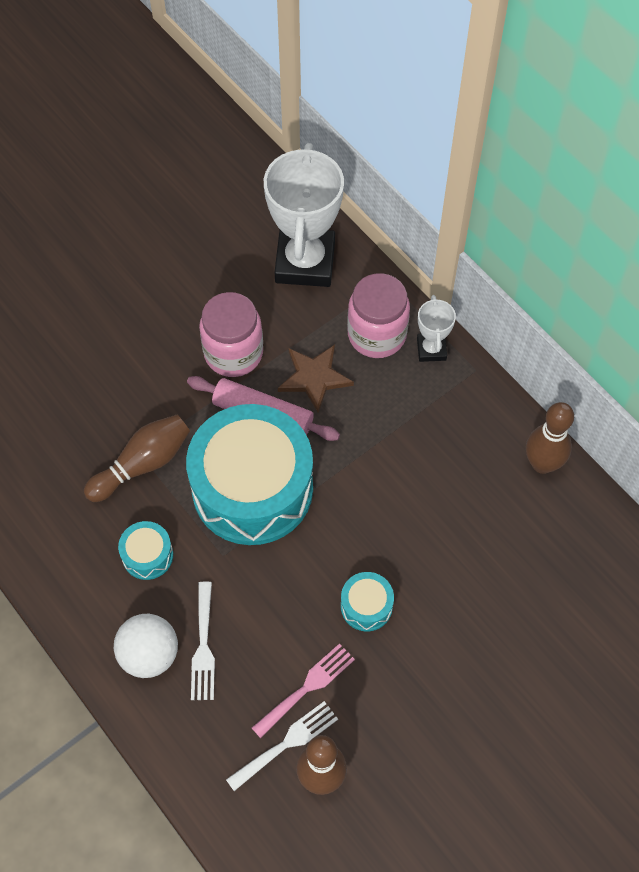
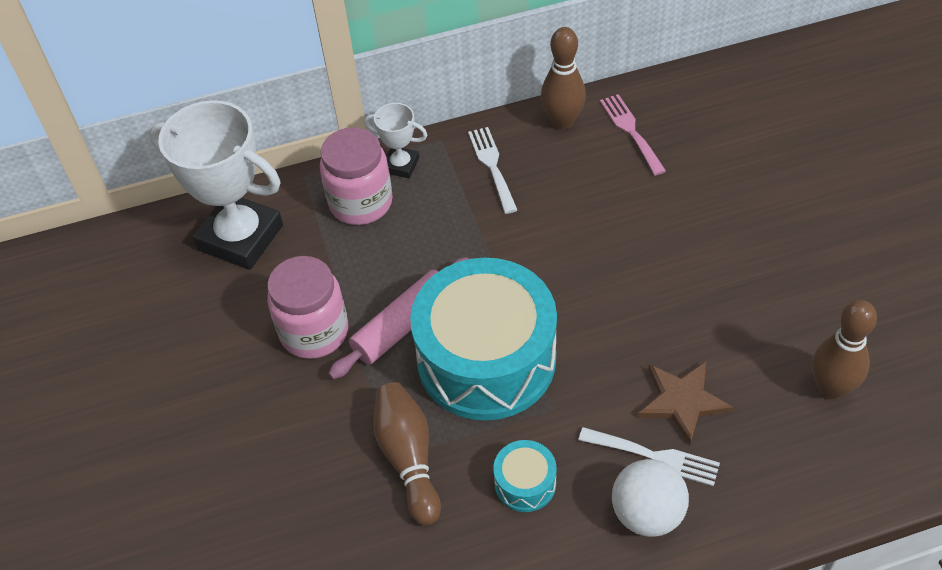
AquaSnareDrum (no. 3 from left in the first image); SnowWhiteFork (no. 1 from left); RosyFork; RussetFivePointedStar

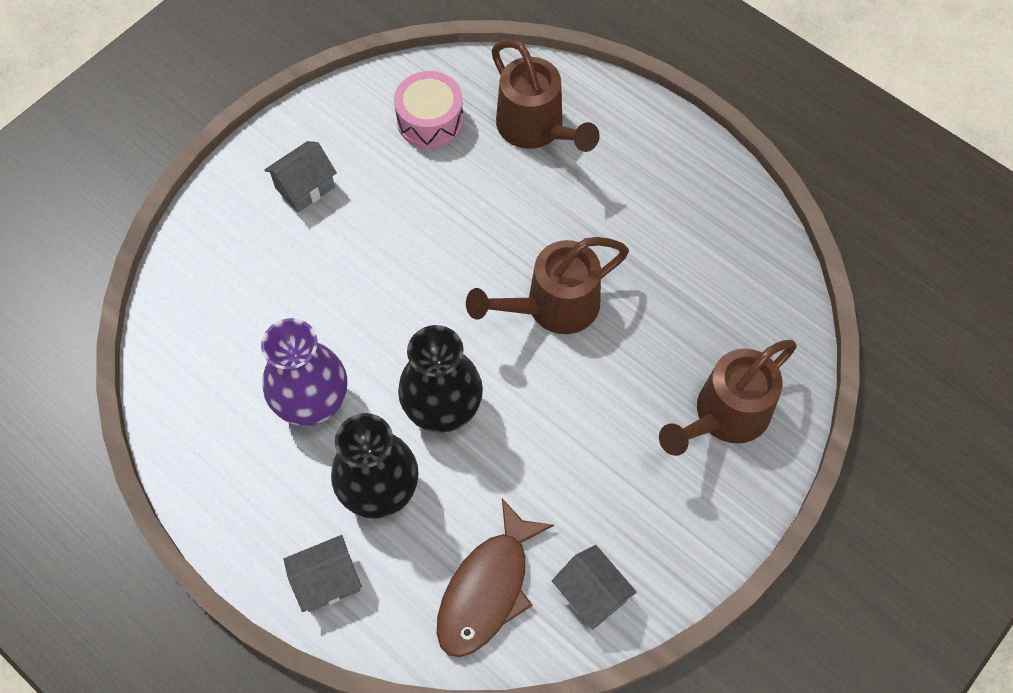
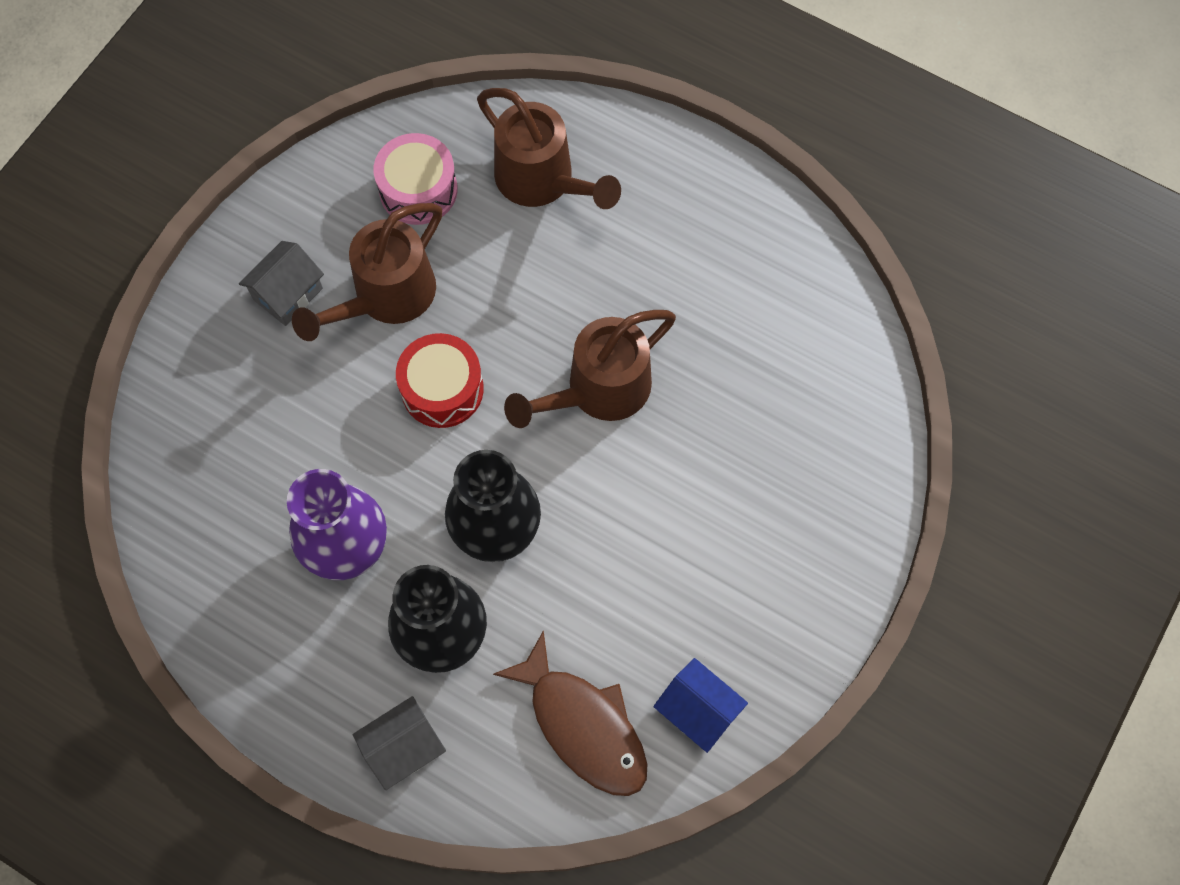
CrimsonSnareDrum; RussetWateringCan (no. 1 from left); RoyalBlueHouse; RussetFish

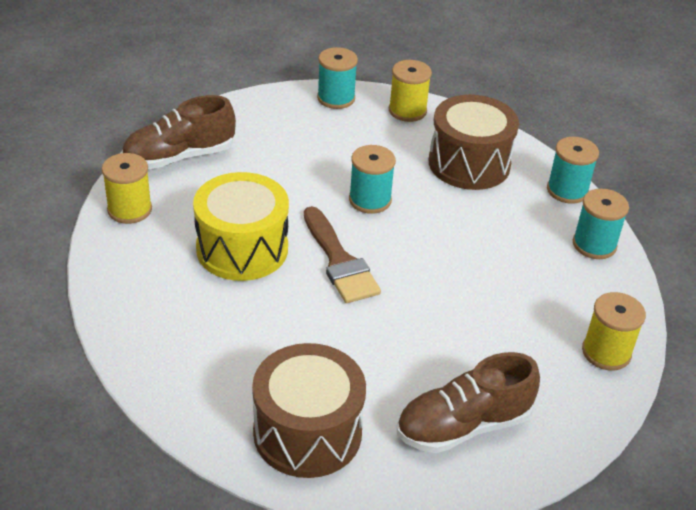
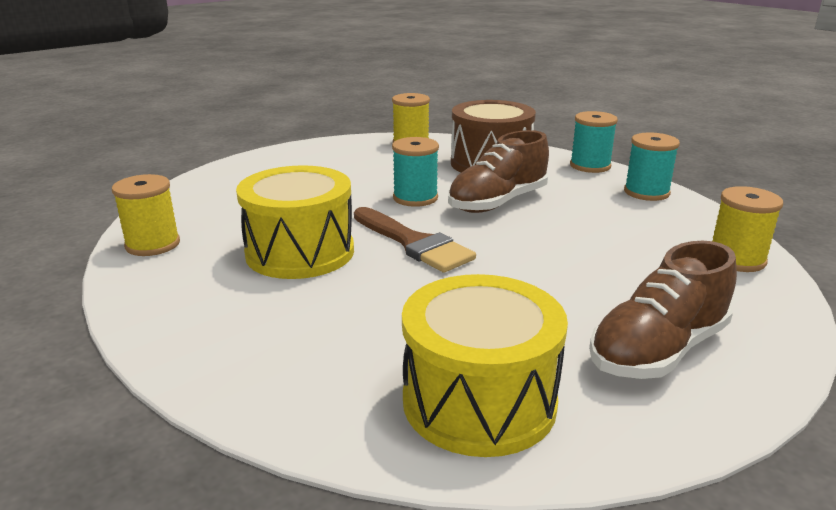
AquaBobbin (no. 1 from left in the first image); RussetShoe (no. 1 from left); BrightYellowSnareDrum (no. 2 from left)

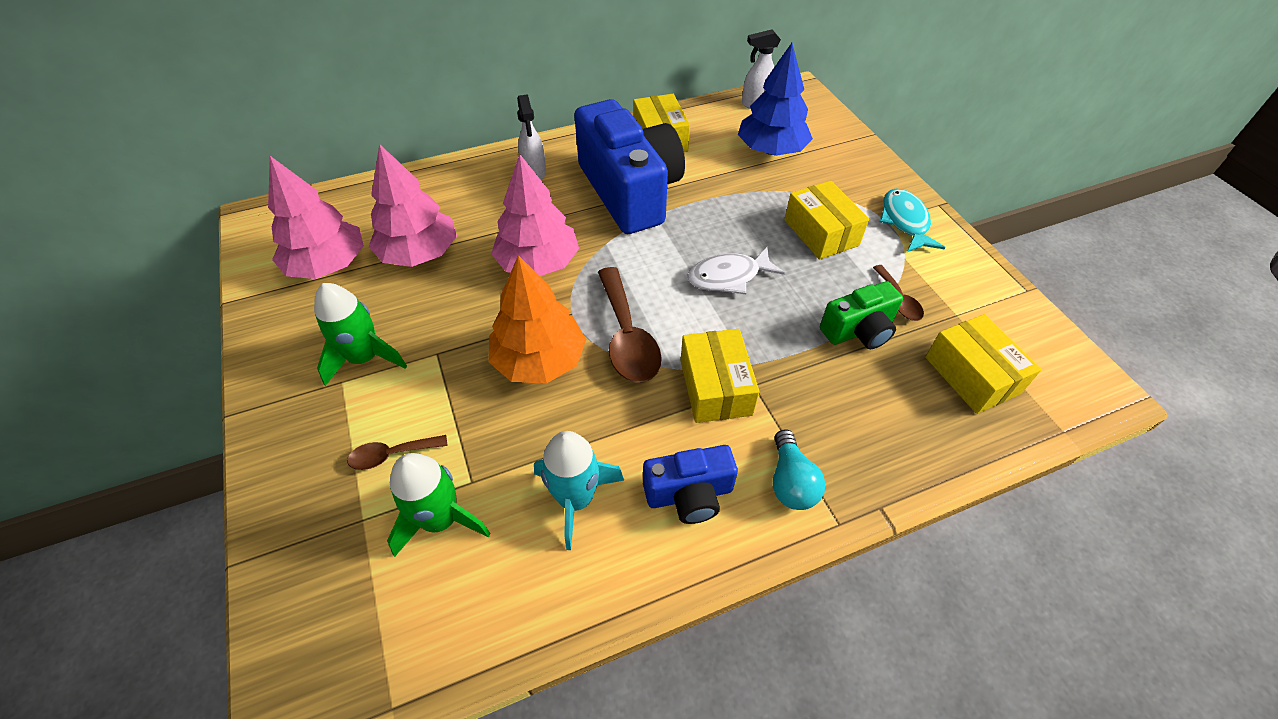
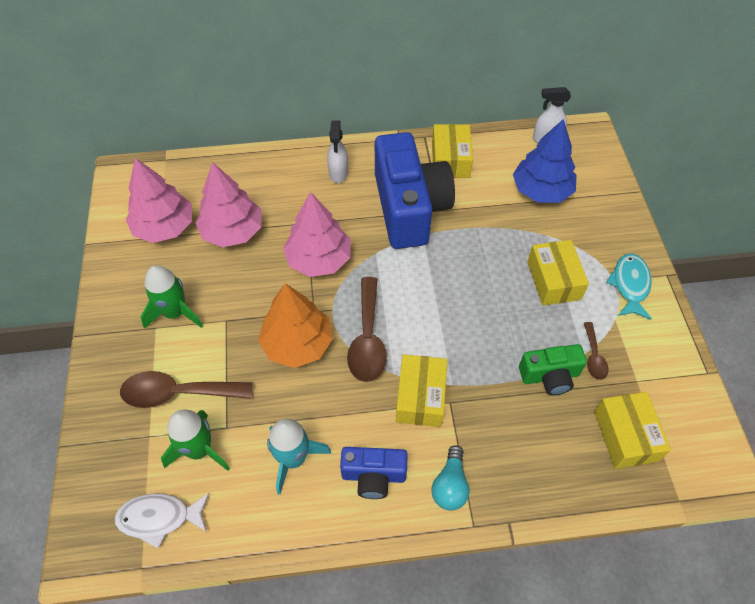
SnowWhiteFish; RussetSpoon (no. 1 from left)

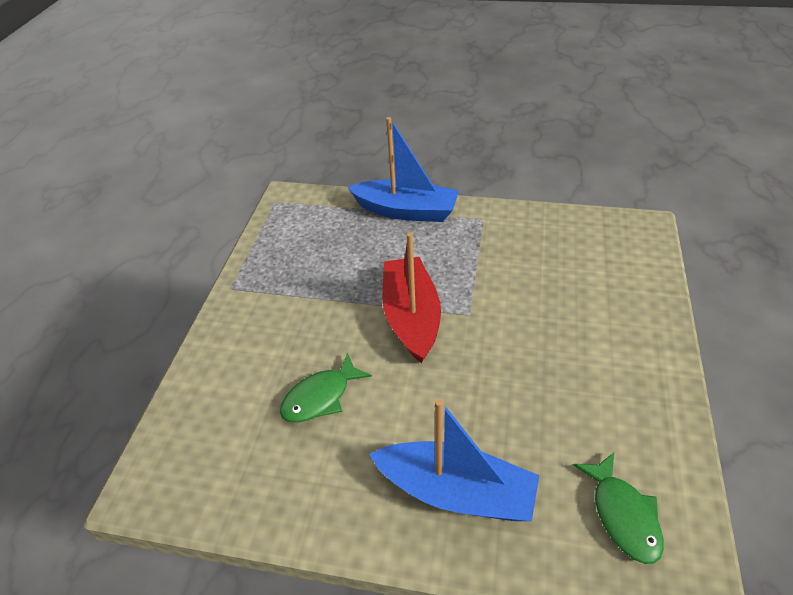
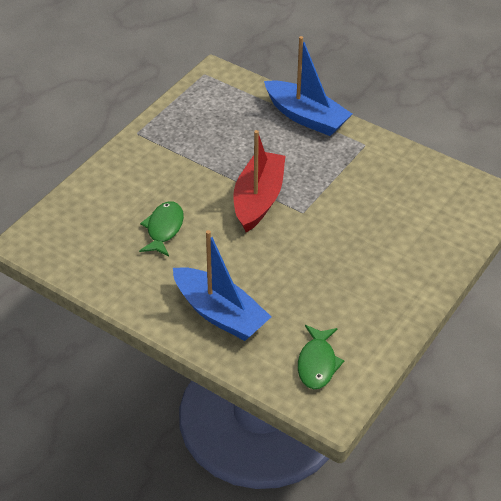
EmeraldFish (no. 1 from left)

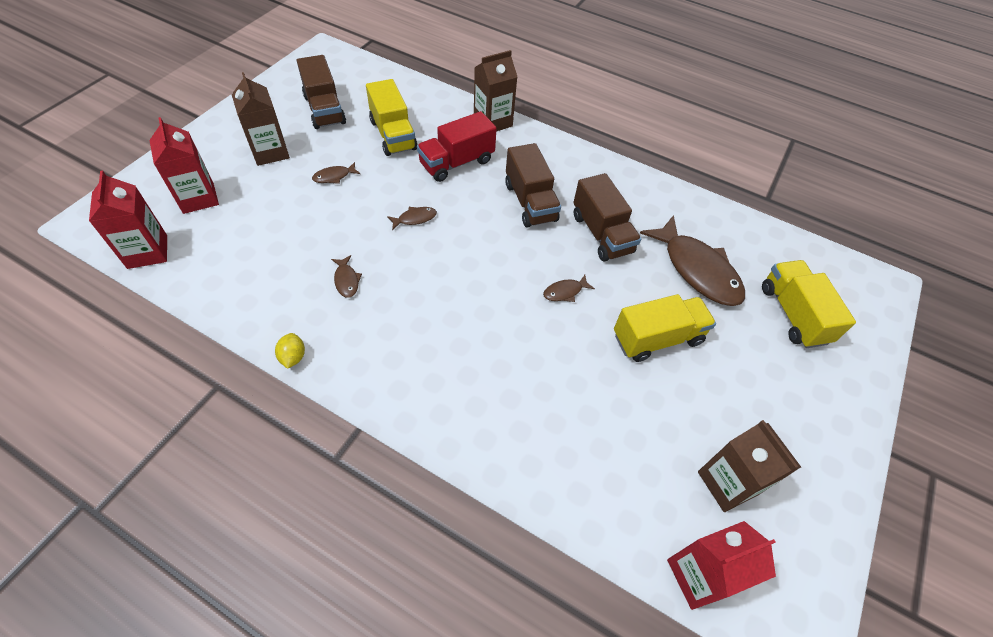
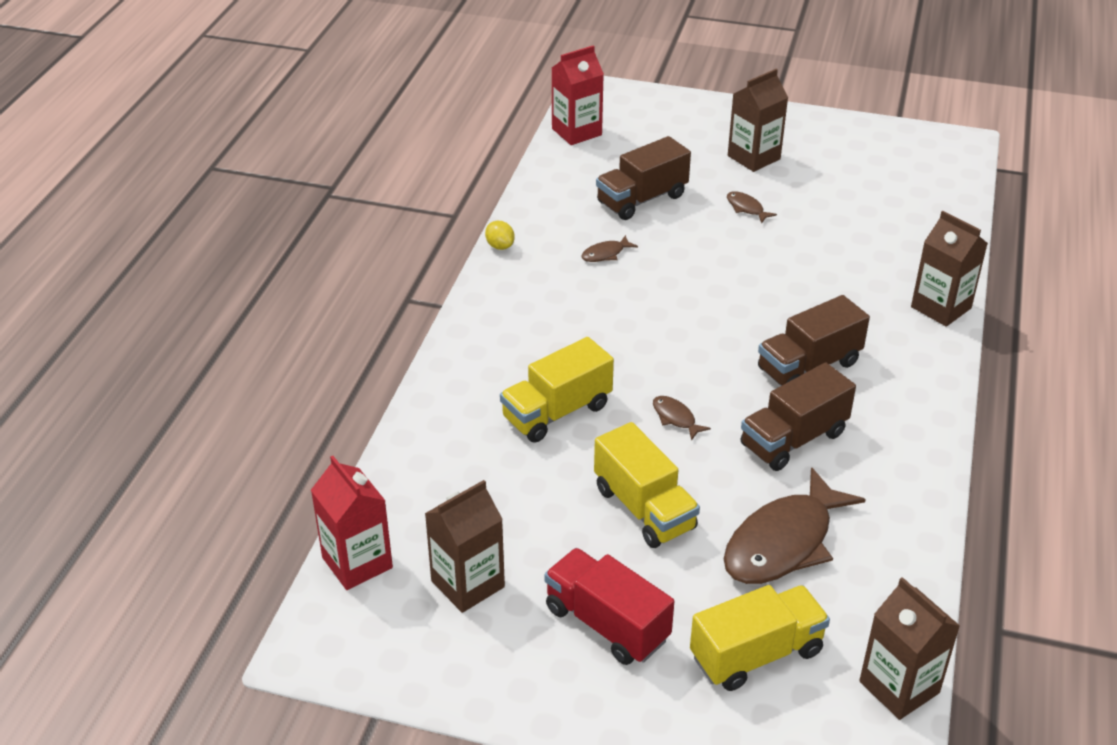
CrimsonMilkCarton (no. 2 from left in the first image); RussetFish (no. 3 from left in the first image); RussetMilkCarton (no. 3 from left); RussetTruck (no. 1 from left); BrightYellowTruck (no. 1 from left); CrimsonTruck; BrightYellowToyLemon

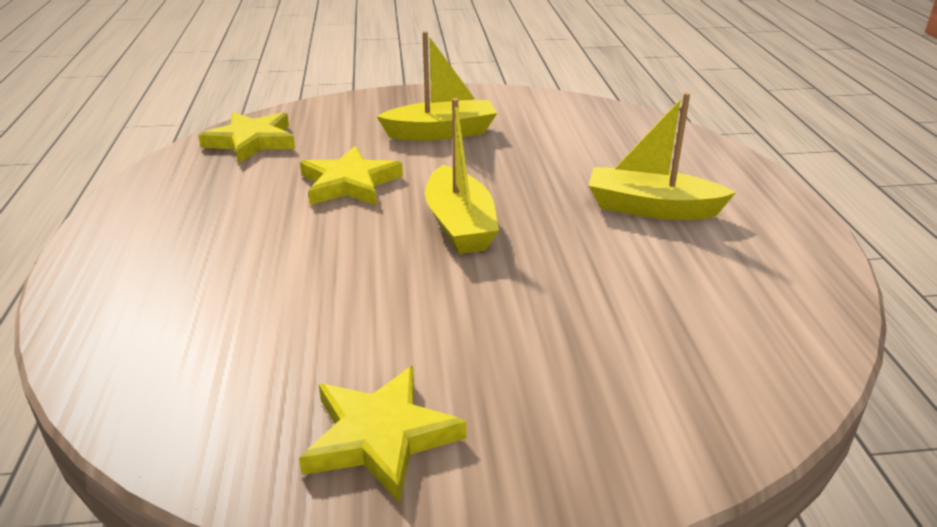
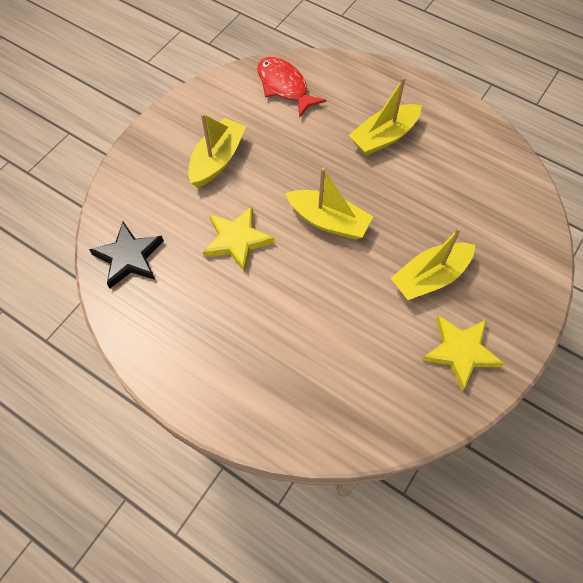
CrimsonFish; BrightYellowBoat (no. 4 from left); JetBlackFivePointedStar

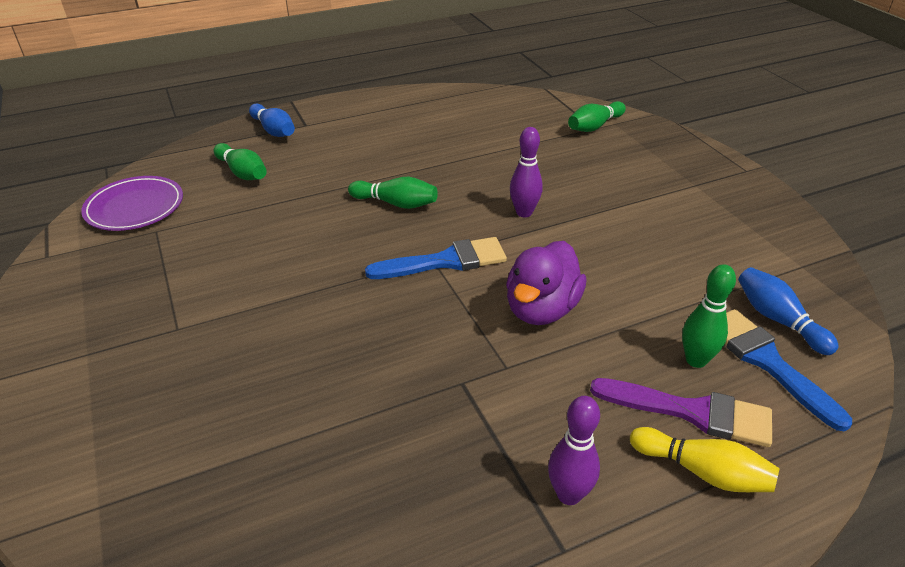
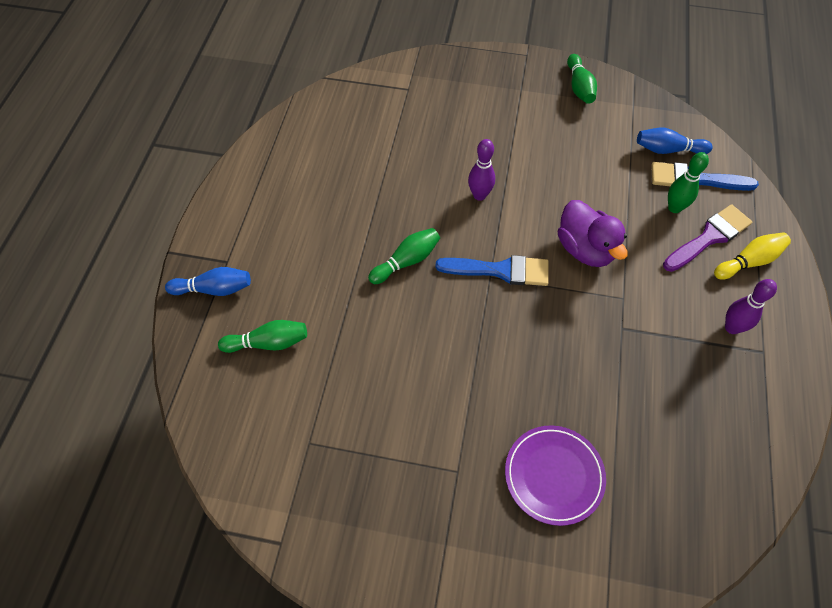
PurpleDinnerPlate; EmeraldBowlingPin (no. 3 from left); RoyalBluePaintbrush (no. 1 from left)

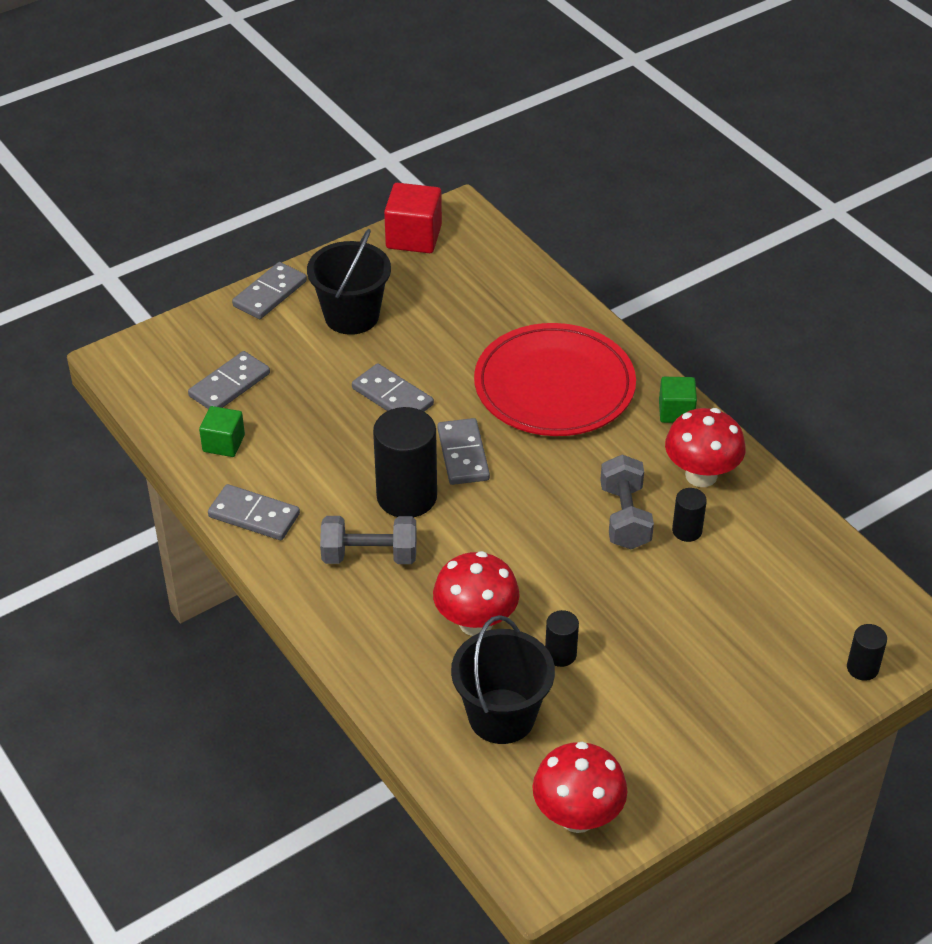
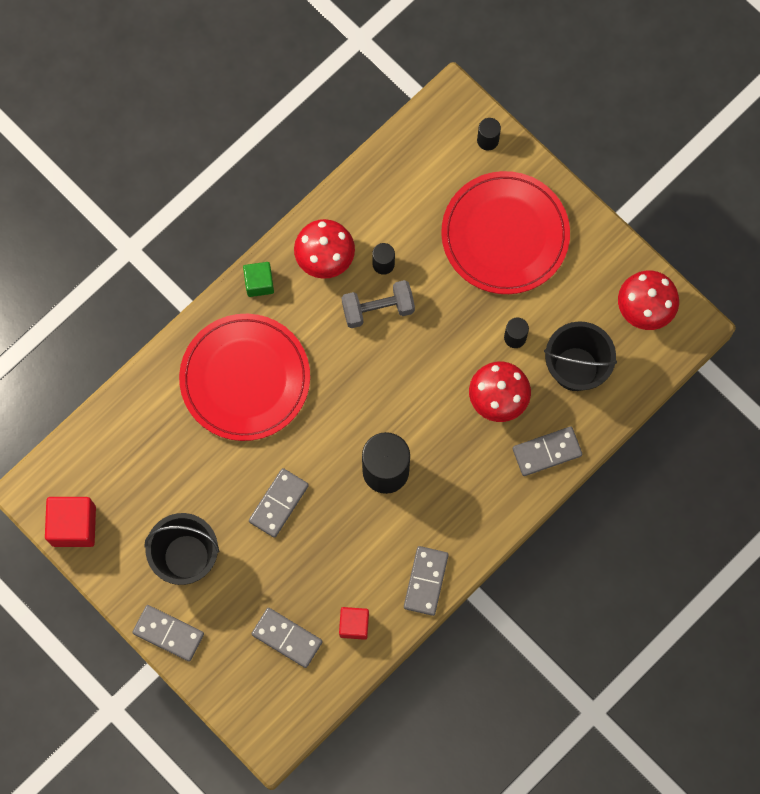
GreyDumbbell (no. 1 from left in the first image); CrimsonDinnerPlate (no. 2 from left); GreyDomino (no. 5 from left); CrimsonCube (no. 2 from left)

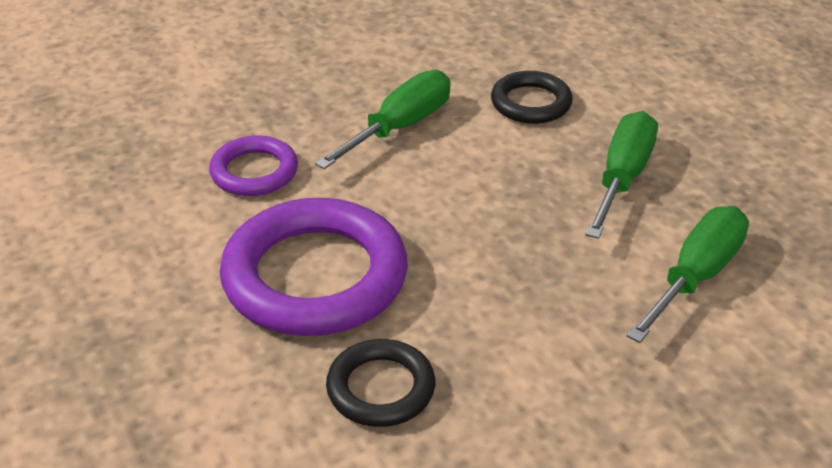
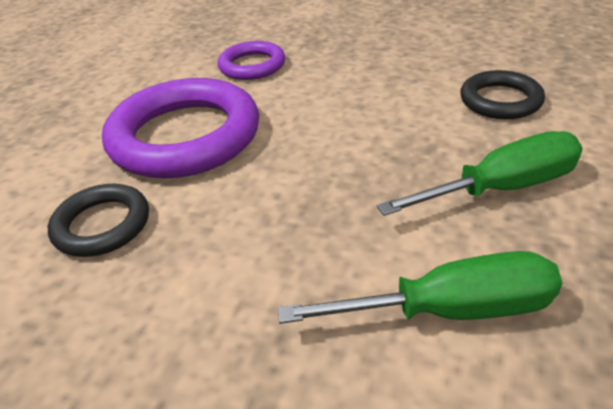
EmeraldHandScrewdriver (no. 1 from left in the first image)

